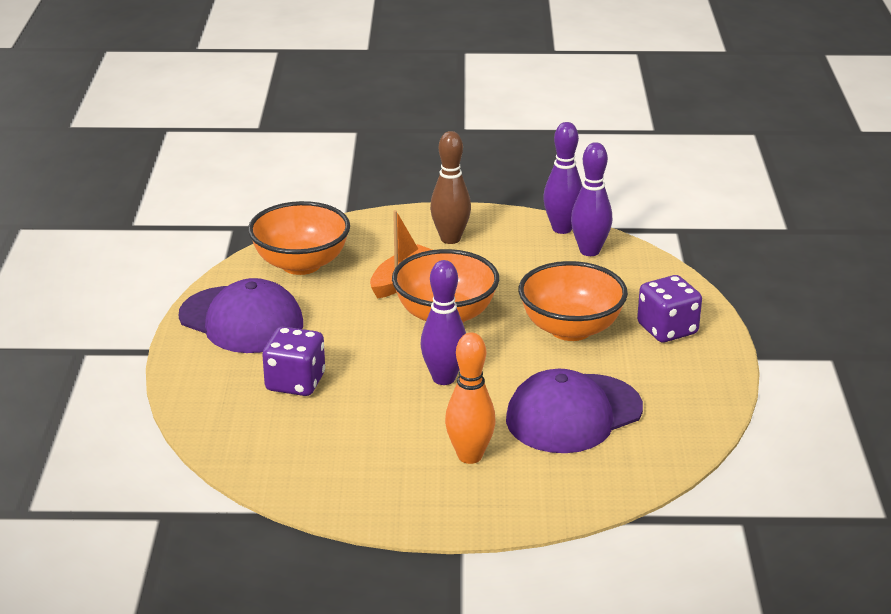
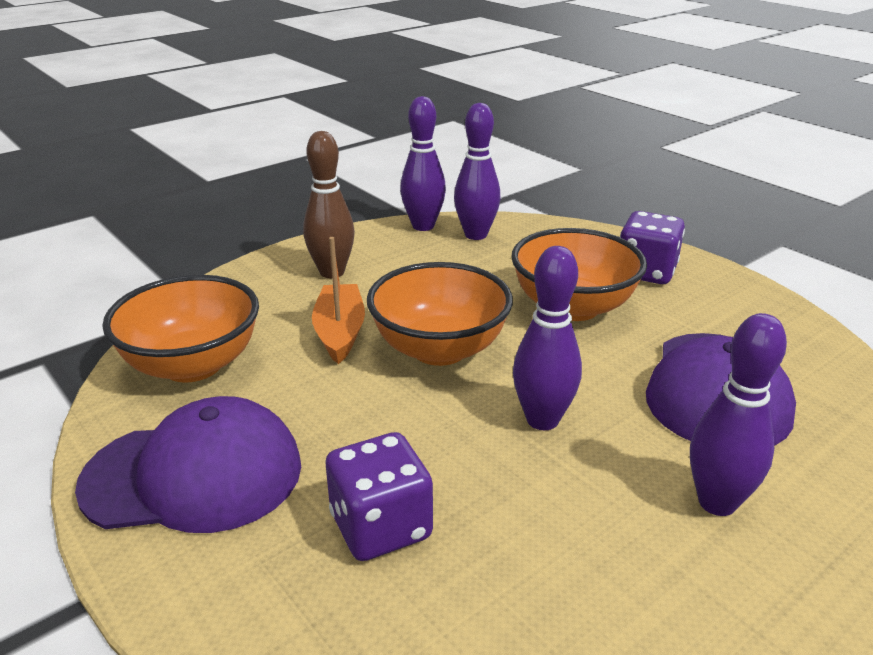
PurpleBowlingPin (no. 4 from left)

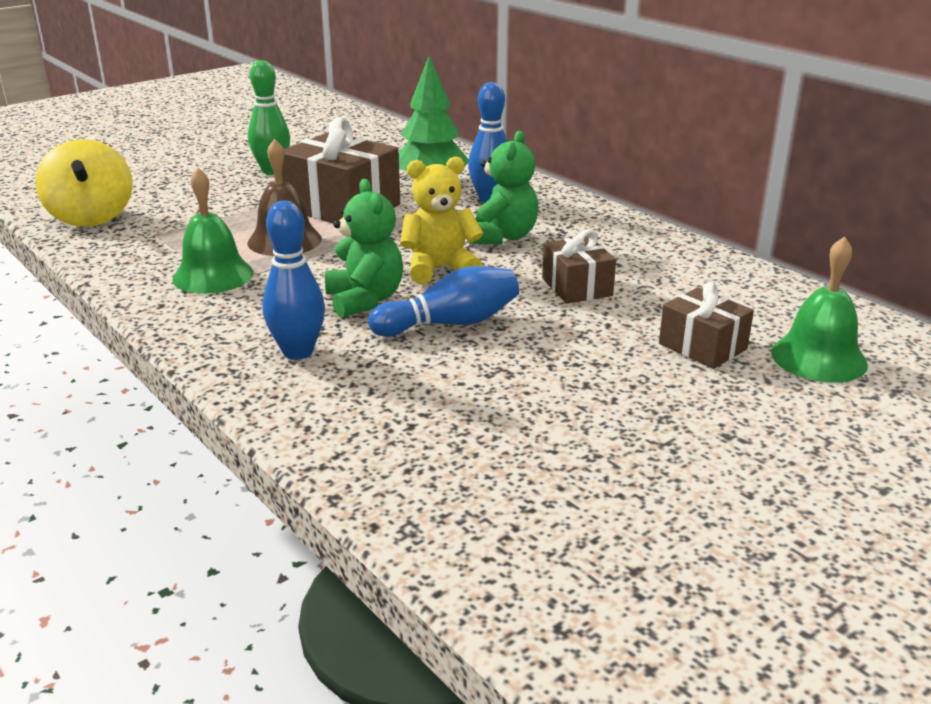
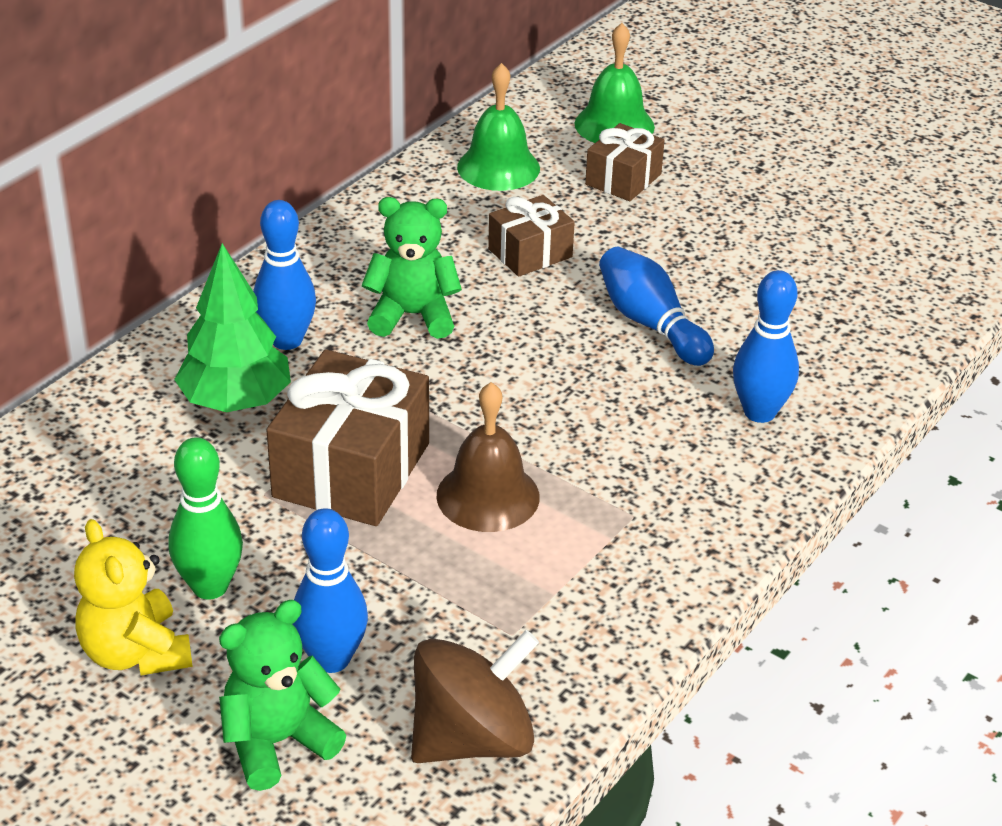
RoyalBlueBowlingPin (no. 2 from left); EmeraldBell (no. 1 from left); EmeraldTeddyBear (no. 1 from left); BrightYellowTeddyBear; RussetSpinningTop

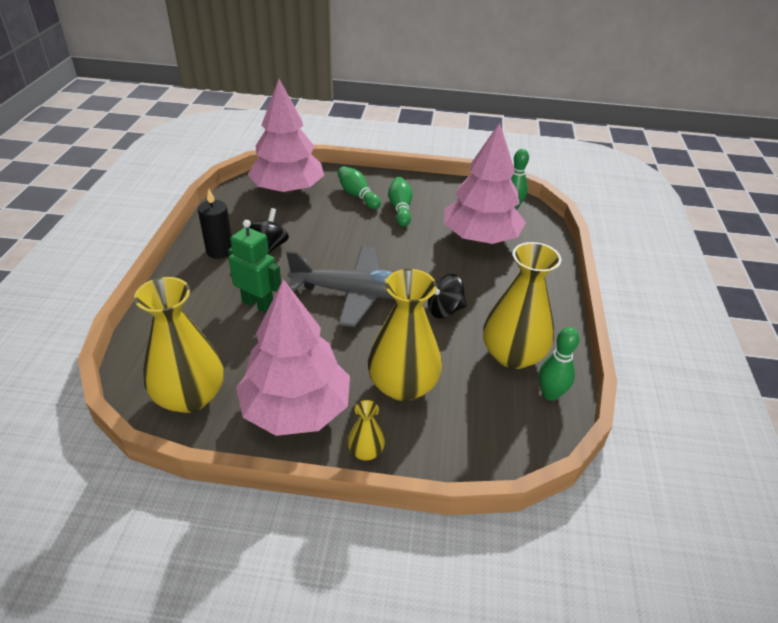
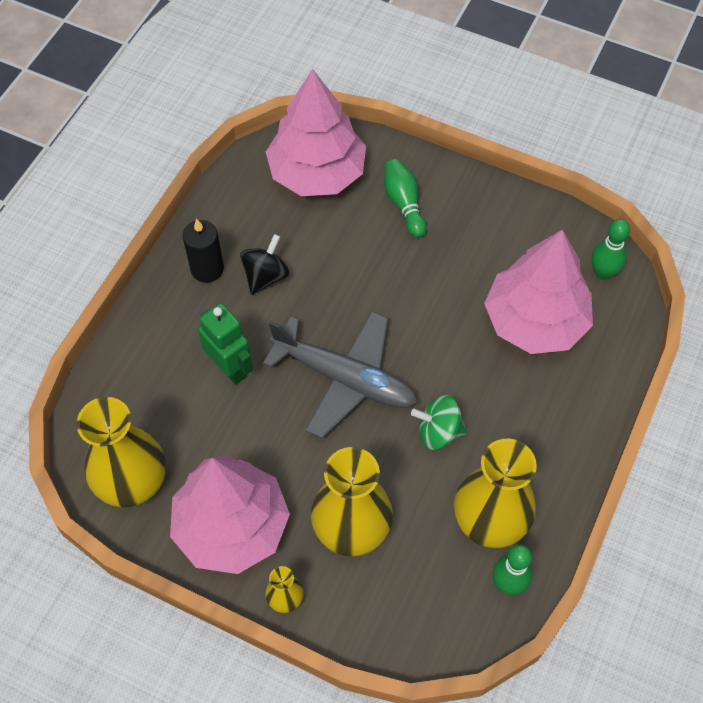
EmeraldBowlingPin (no. 2 from left in the first image); EmeraldSpinningTop

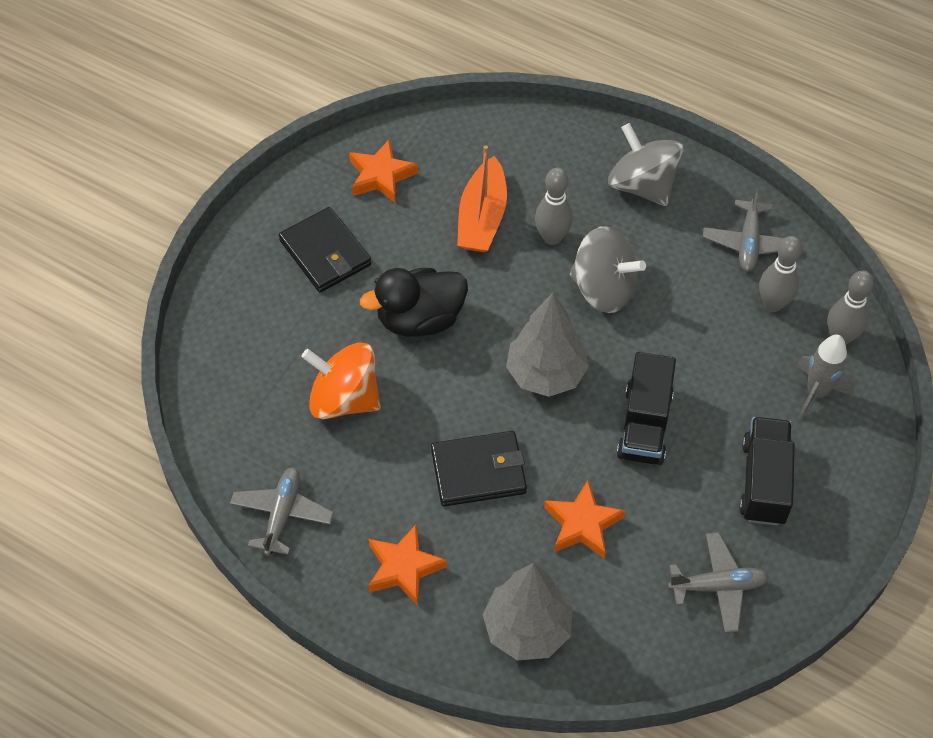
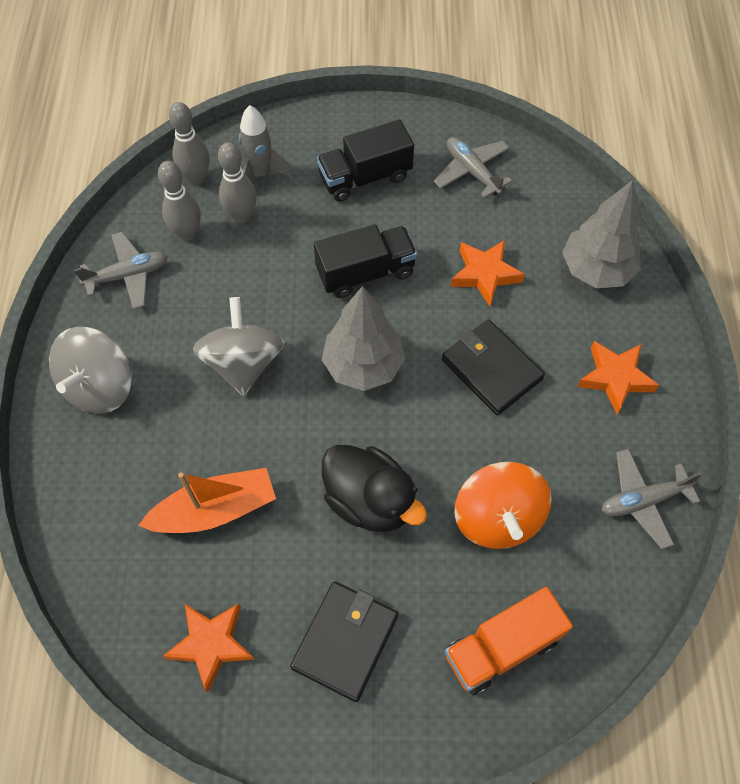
OrangeTruck; GreyBowlingPin (no. 3 from left)

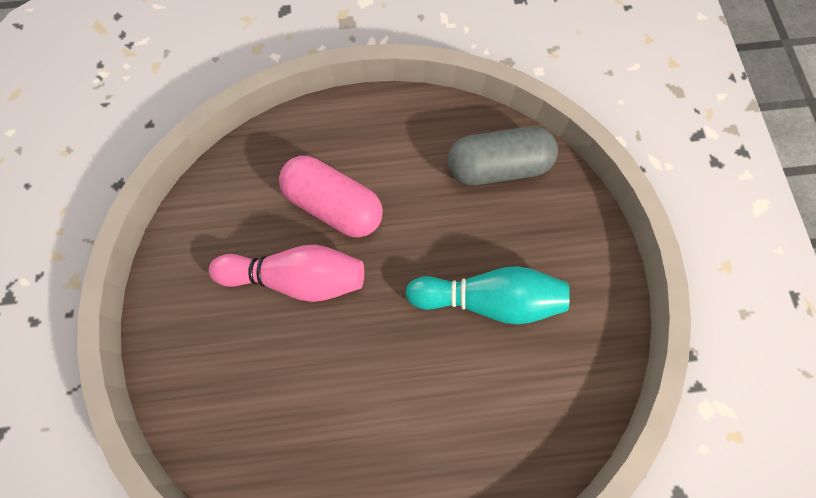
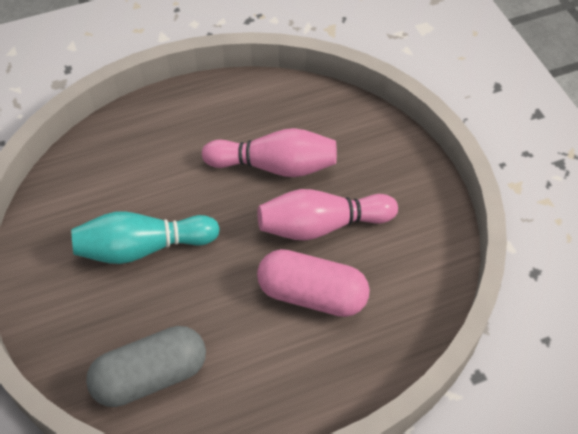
RosyBowlingPin (no. 1 from left)

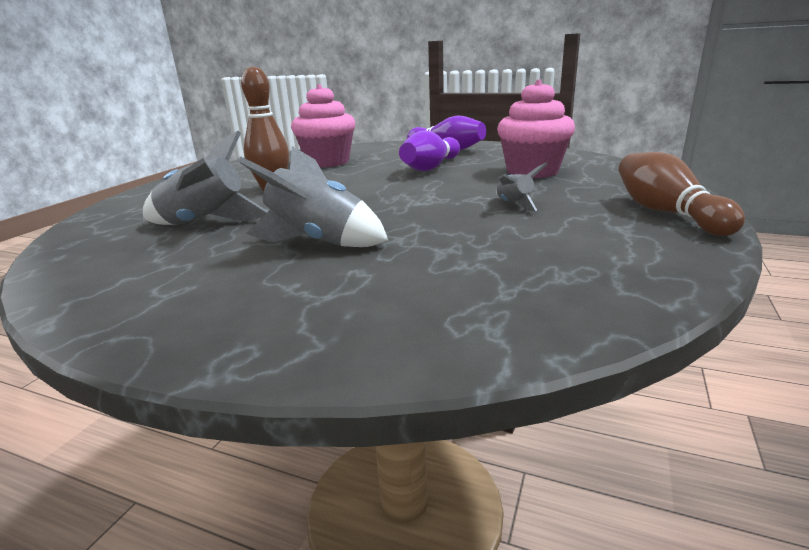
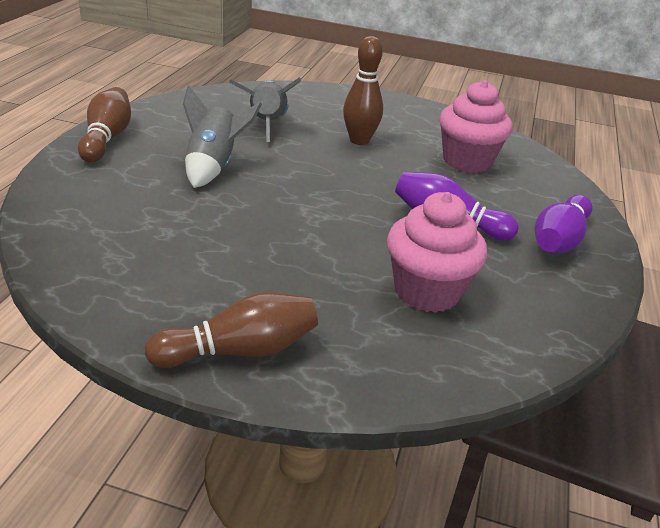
GreySpaceship (no. 3 from left in the first image); RussetBowlingPin (no. 1 from left)

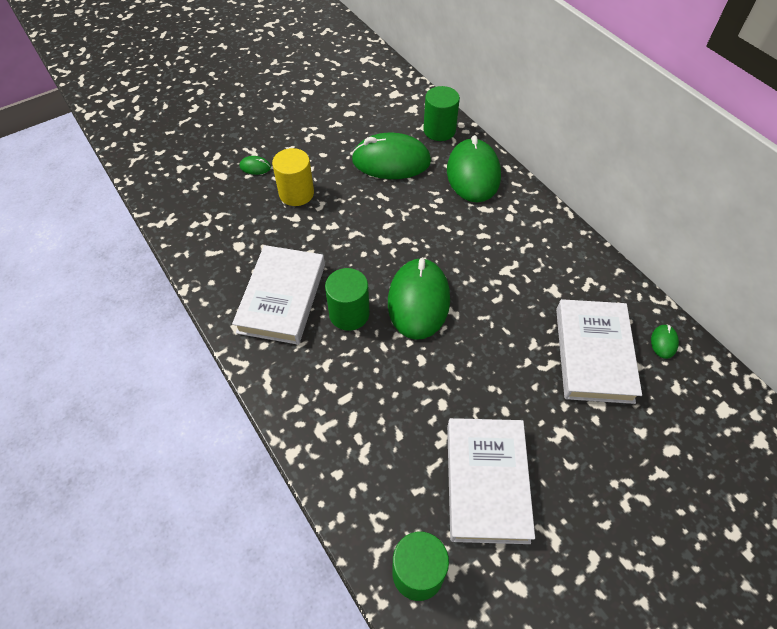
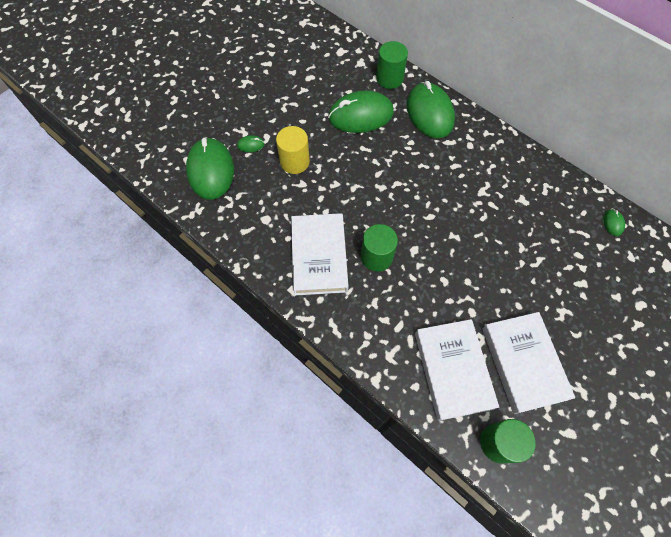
EmeraldPcMouse (no. 1 from left); SnowWhiteHardcover (no. 2 from left)

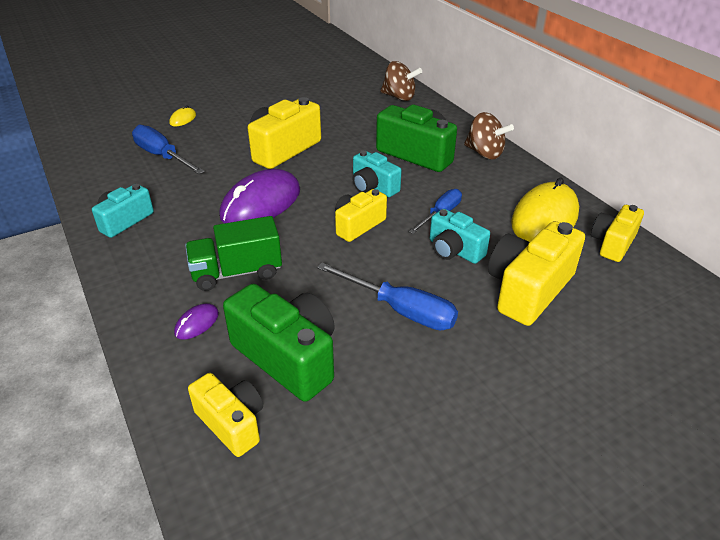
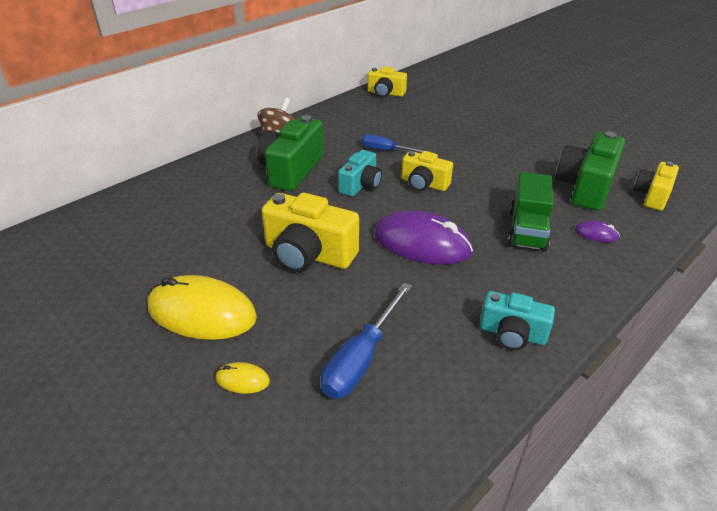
RoyalBlueHandScrewdriver (no. 2 from left in the first image); RussetSpinningTop (no. 1 from left in the first image); AquaCompactCamera (no. 3 from left in the first image); BrightYellowCompactCamera (no. 4 from left in the first image); BrightYellowPcMouse (no. 1 from left); EmeraldTruck

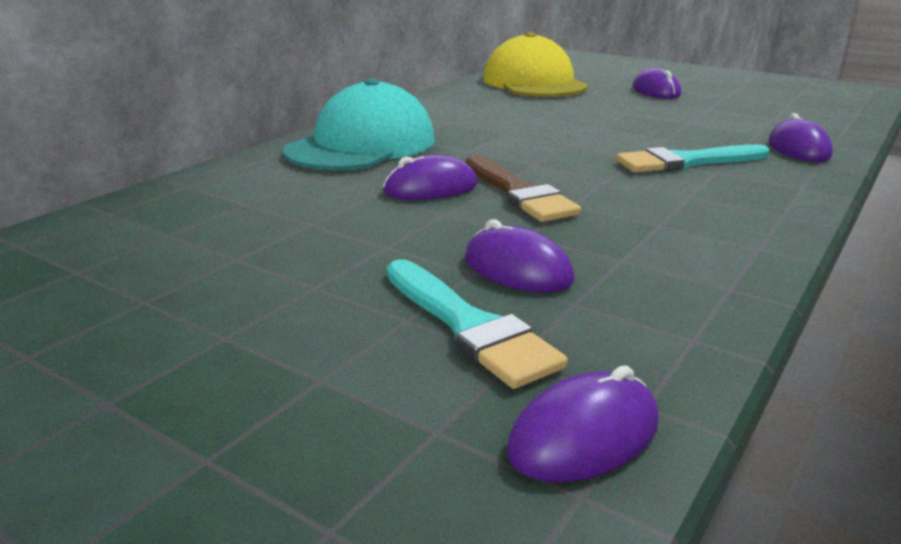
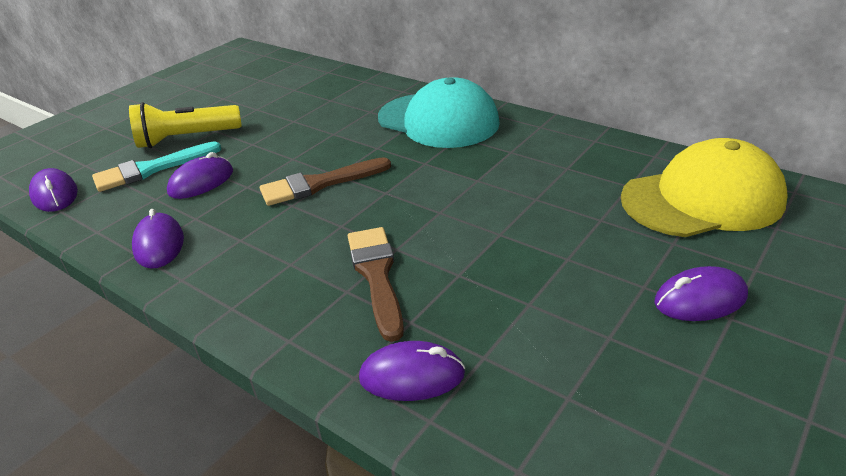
BrightYellowPocketTorch; PurplePcMouse (no. 2 from left); RussetPaintbrush (no. 2 from left)

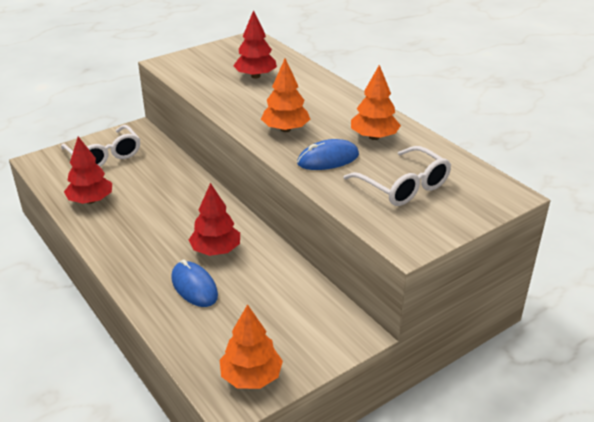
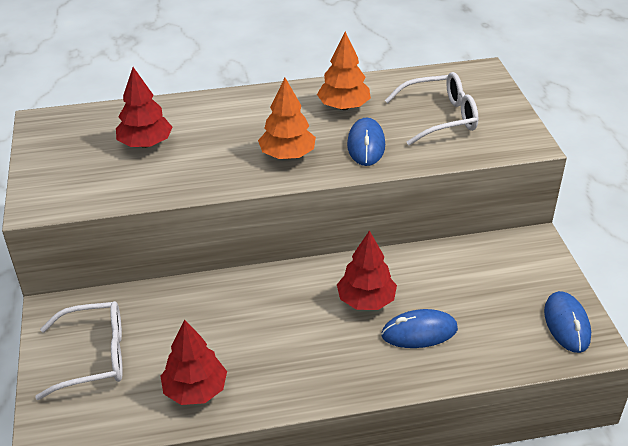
RoyalBluePcMouse (no. 3 from left)

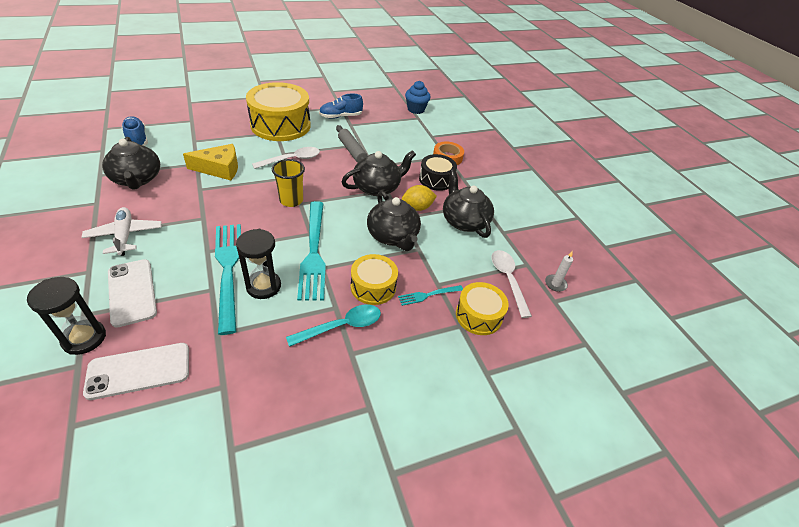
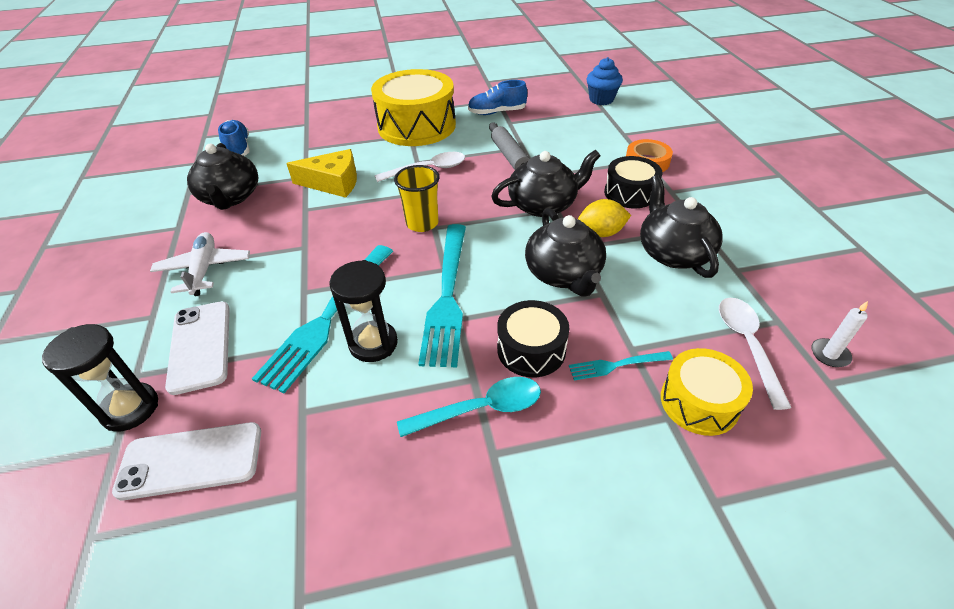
JetBlackSnareDrum (no. 1 from left); AquaFork (no. 1 from left)

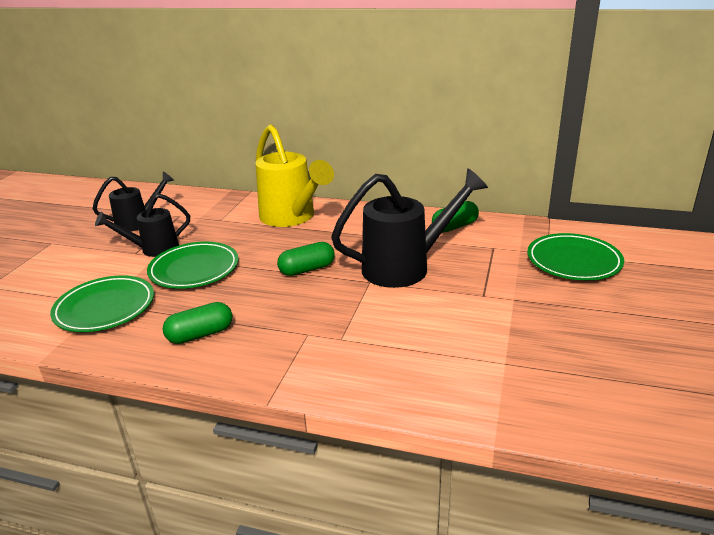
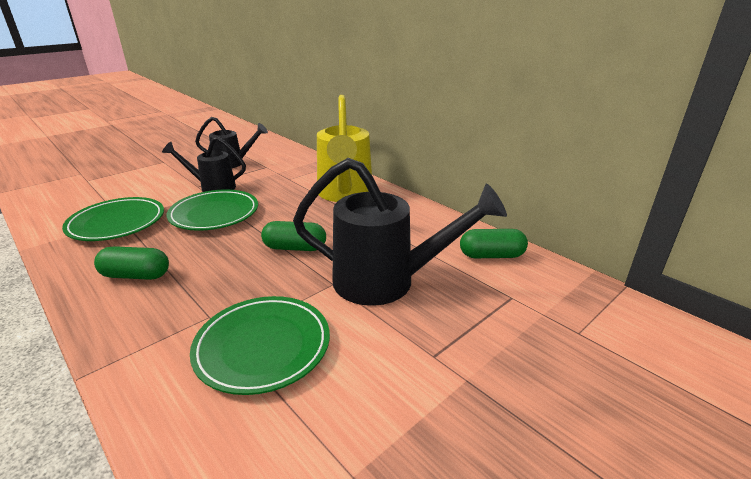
EmeraldDinnerPlate (no. 3 from left)

